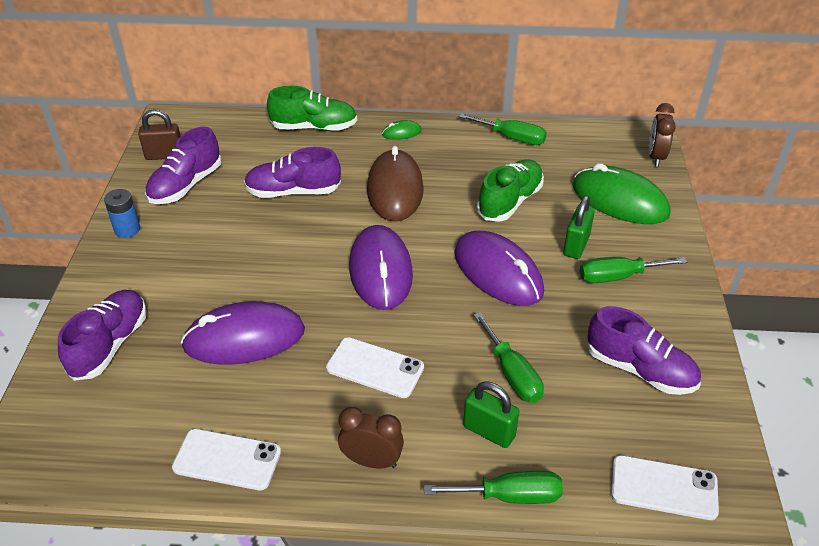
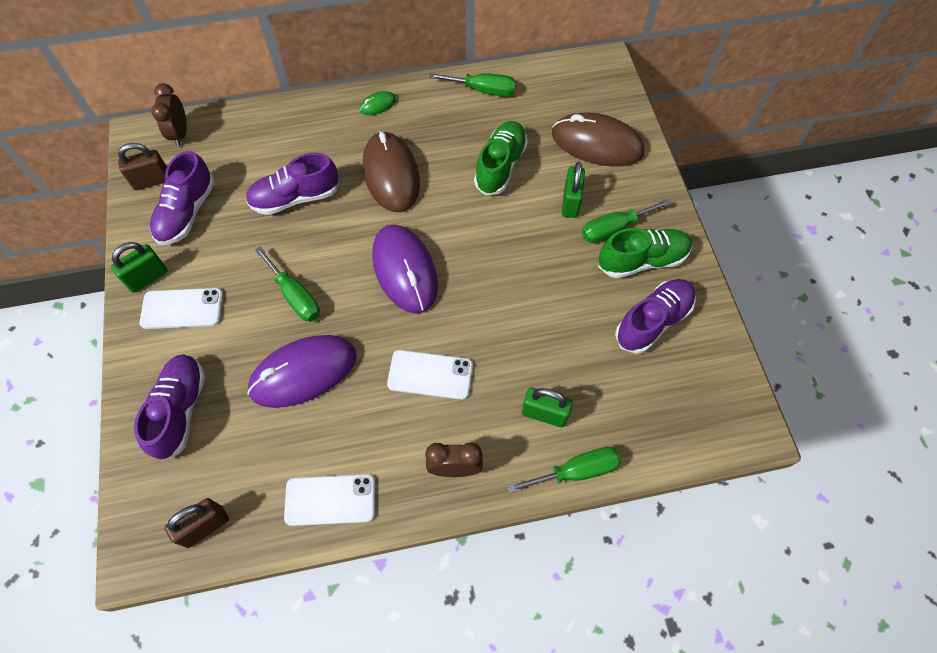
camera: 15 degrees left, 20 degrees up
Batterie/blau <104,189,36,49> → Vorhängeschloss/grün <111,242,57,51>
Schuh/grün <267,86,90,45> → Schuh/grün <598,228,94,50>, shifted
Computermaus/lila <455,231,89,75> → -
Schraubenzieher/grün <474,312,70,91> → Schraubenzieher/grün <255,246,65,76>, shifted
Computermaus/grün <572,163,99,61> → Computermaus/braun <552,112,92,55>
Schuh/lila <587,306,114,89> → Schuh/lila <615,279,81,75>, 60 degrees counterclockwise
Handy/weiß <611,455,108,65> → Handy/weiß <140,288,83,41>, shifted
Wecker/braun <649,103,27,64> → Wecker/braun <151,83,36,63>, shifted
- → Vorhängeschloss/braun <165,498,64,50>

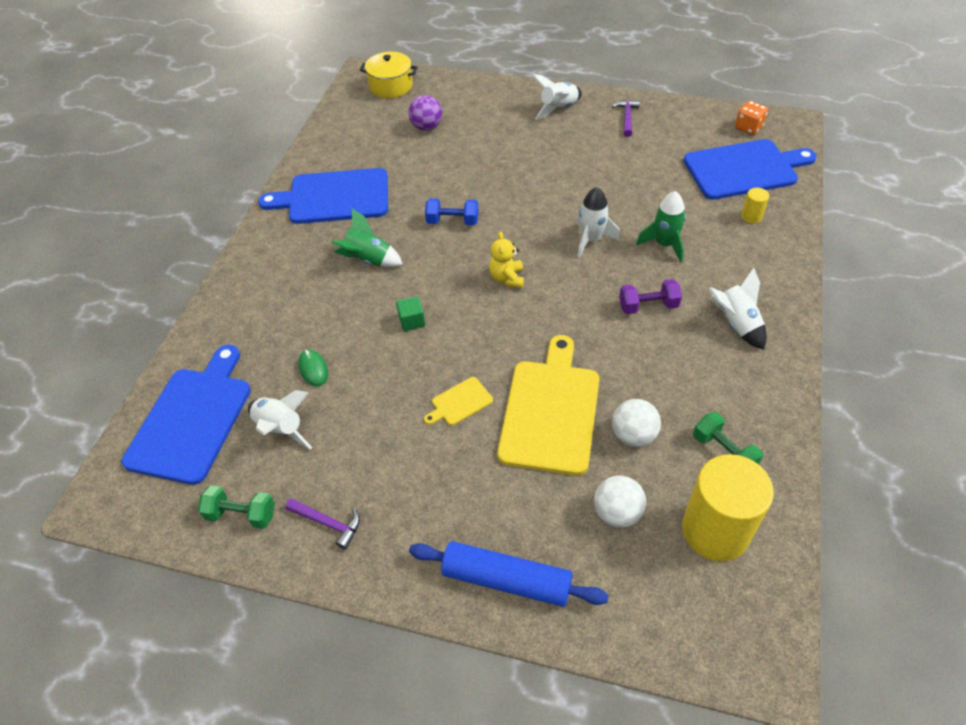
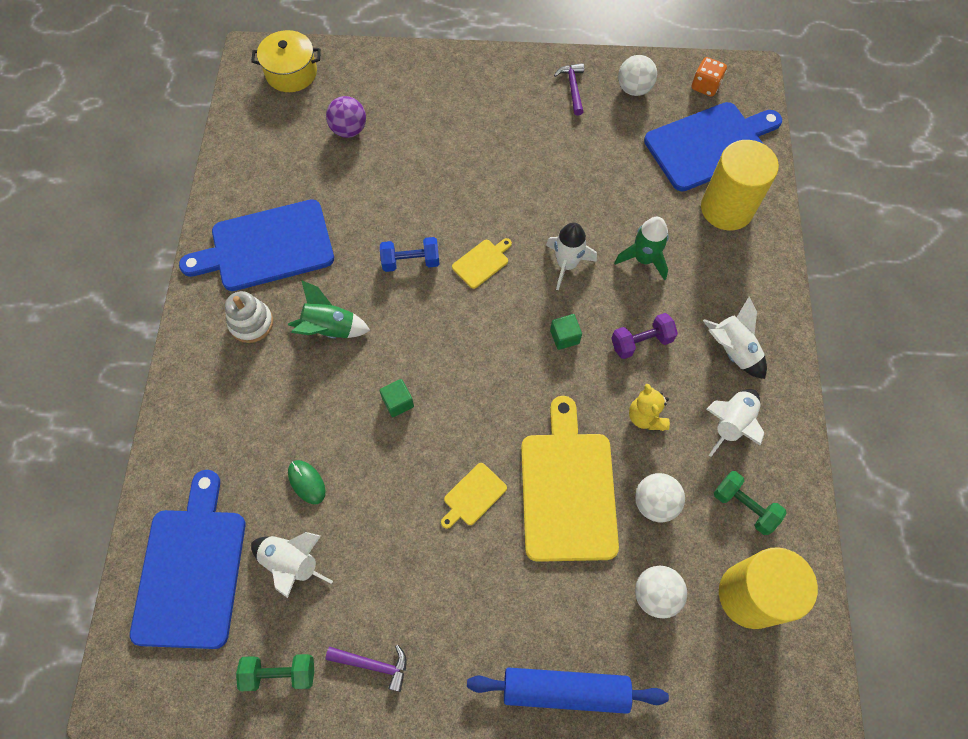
camera: 15 degrees left, 15 degrees up
Teddybär/gelb <489,232,35,56> → Teddybär/gelb <629,384,41,47>, shifted
Rakete/weiß <532,74,50,46> → Rakete/weiß <706,389,58,68>, shifted
Vollzylinder/gelb <741,188,28,35> → Vollzylinder/gelb <701,140,78,90>, x2.41
- → Stapelspielzeug/weiß <225,291,48,52>
- → Schneidebrett/gelb <452,238,60,51>
- → Kubus/grün <550,314,32,36>
- → Ball/weiß <618,55,39,41>

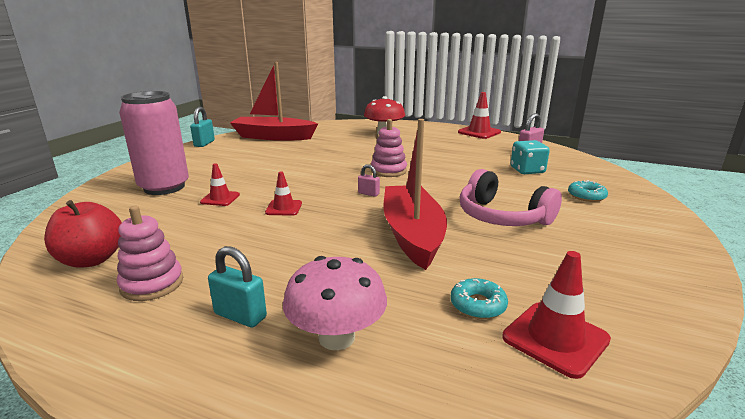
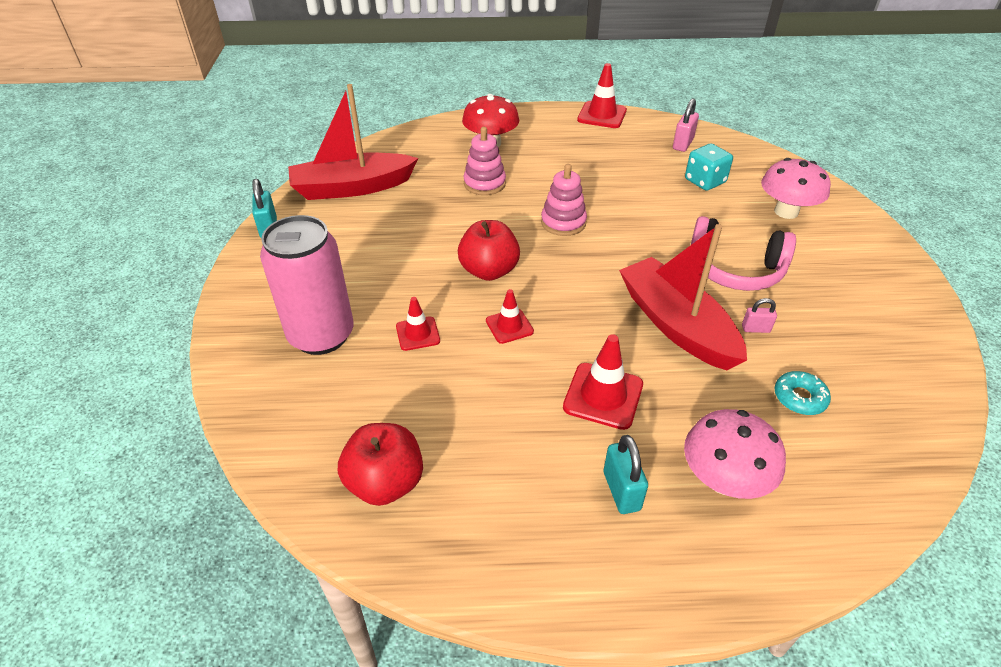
camera: 25 degrees left, 20 degrees up
Stapelspielzeug/rosa <117,206,66,95> → Stapelspielzeug/rosa <464,127,42,68>, shifted
Vorhängeschloss/türkis <208,246,59,82> → Vorhängeschloss/türkis <604,435,44,79>, 75 degrees clockwise
Vorhängeschloss/rosa <358,164,22,33> → Vorhängeschloss/rosa <742,298,35,35>, shifted
Leitkegel/rot <502,251,109,128> → Leitkegel/rot <563,334,80,96>, shifted
Donut/türkis <568,180,40,22> → Pilz/rosa <761,158,70,61>
- → Apfel/rot <458,220,62,61>

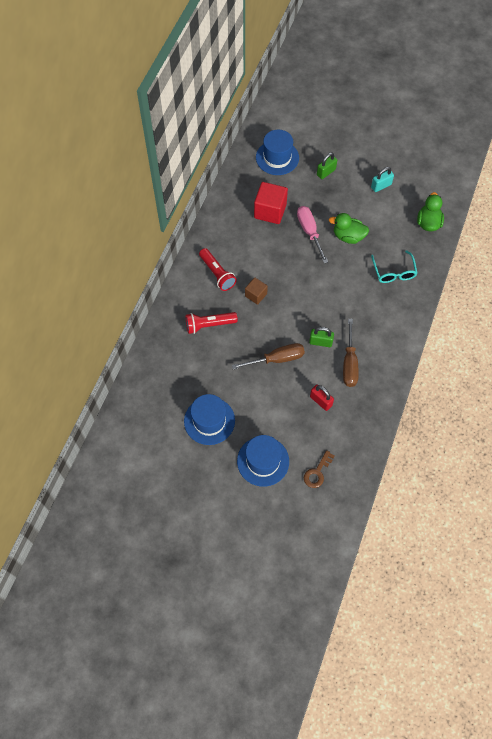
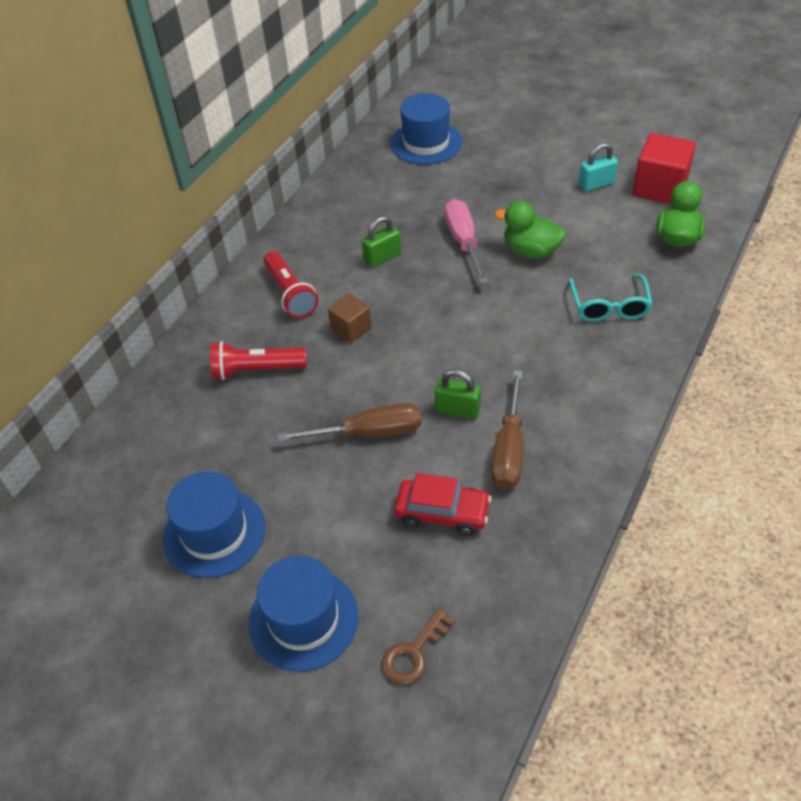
camera: 10 degrees right, 15 degrees down
Kubus/rot <254,182,34,42> → Kubus/rot <632,133,64,72>, shifted
Vorhängeschloss/rot <310,384,24,27> → Auto/rot <395,473,96,63>
Vorhängeschloss/grün <317,152,20,27> → Vorhängeschloss/grün <362,216,39,52>, shifted

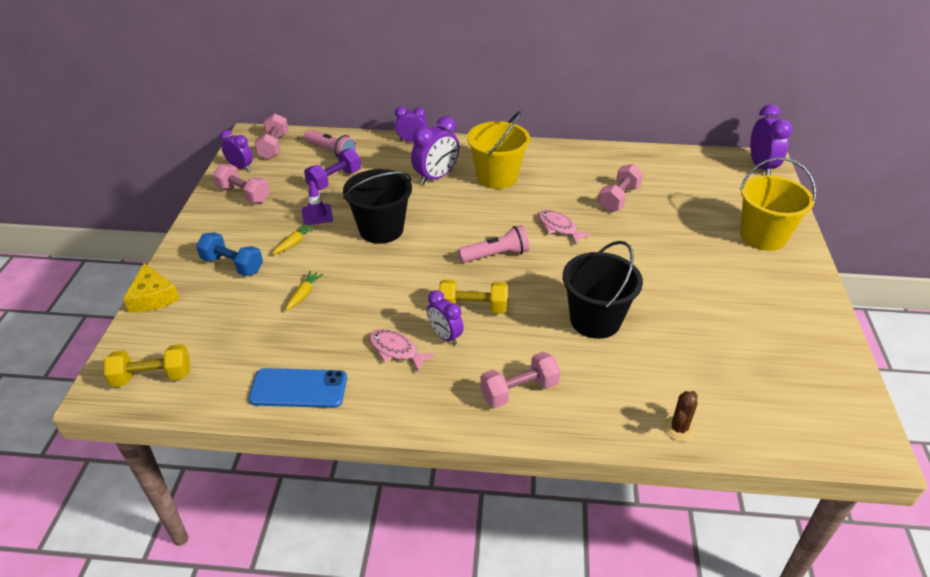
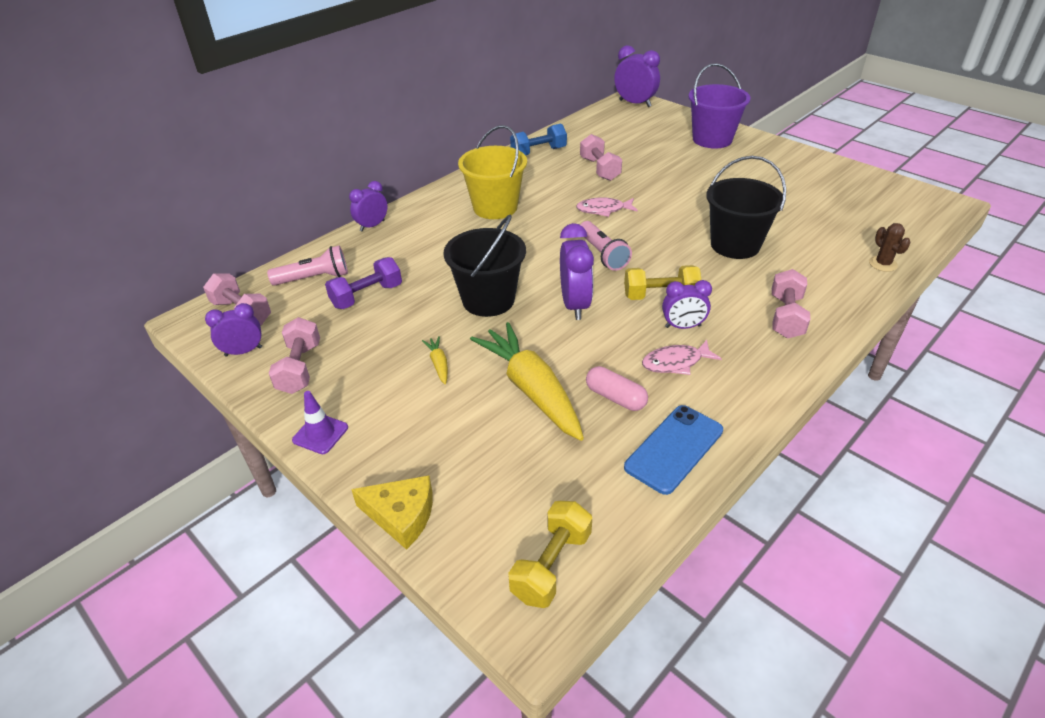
camera: 50 degrees left, 0 degrees up
Hantel/blau <196,232,67,44> → Hantel/blau <510,123,57,33>, shifted
Hantel/rosa <213,164,57,39> → Hantel/rosa <269,317,51,77>, 75 degrees counterclockwise
Karotte/gelb <286,271,38,40> → Karotte/gelb <470,322,114,119>, x2.43
Leitkegel/lila <302,181,31,44> → Leitkegel/lila <292,391,56,63>, shifted
Hantel/lila <304,148,57,42> → Hantel/lila <325,257,77,52>, 60 degrees clockwise
Wecker/lila <411,116,48,69> → Wecker/lila <560,223,34,97>, shifted
Hantel/gelb <439,280,69,33> → Hantel/gelb <624,265,77,35>, 45 degrees clockwise
Taschenlampe/rosa <458,225,71,38> → Taschenlampe/rosa <580,221,52,50>, 135 degrees clockwise
Eimer/gelb <740,158,77,93> → Eimer/lila <688,63,63,85>
- → Kapsel/rosa <586,366,62,45>

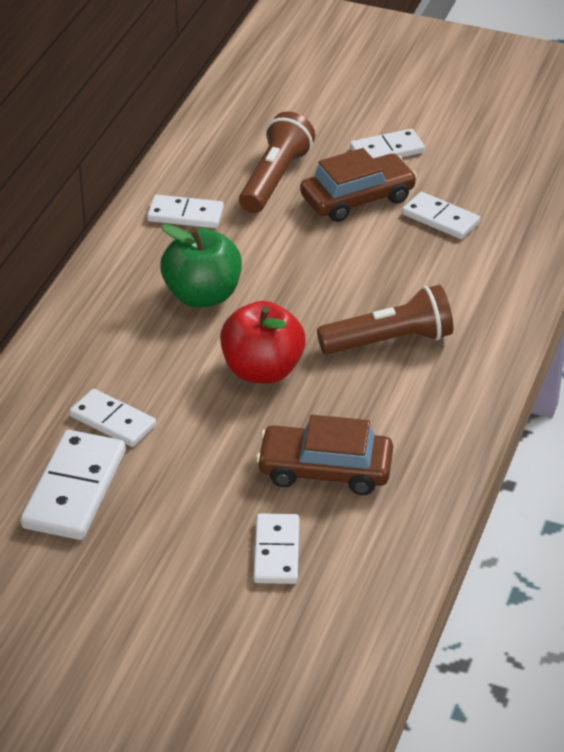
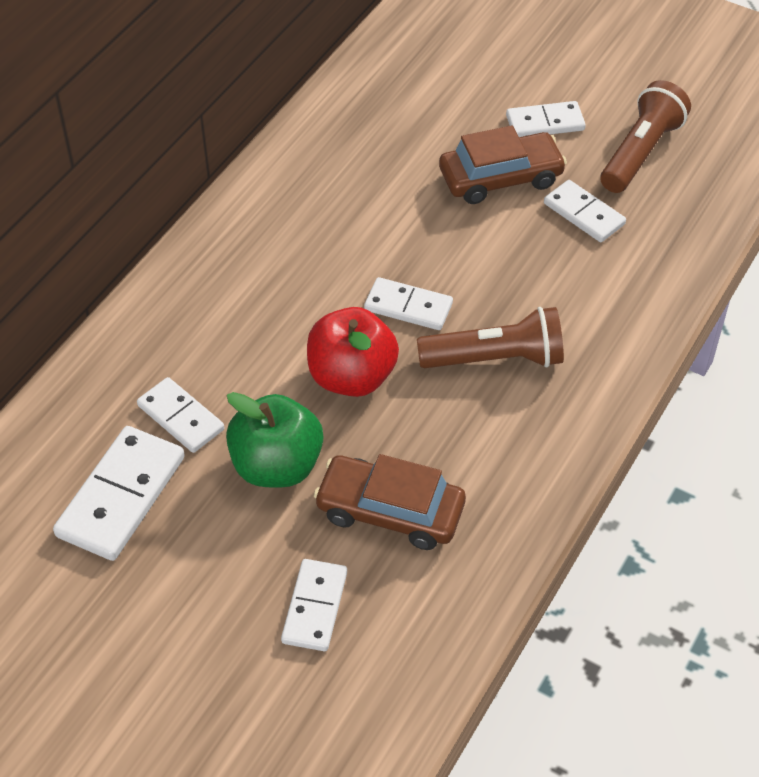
camera: 10 degrees right, 10 degrees up
Dominostein/weiß <147,195,77,33> → Dominostein/weiß <364,277,89,53>, shifted
Apfel/grün <160,224,82,84> → Apfel/grün <226,392,97,95>, shifted
Taschenlampe/braun <239,111,76,102> → Taschenlampe/braun <600,80,91,113>, shifted

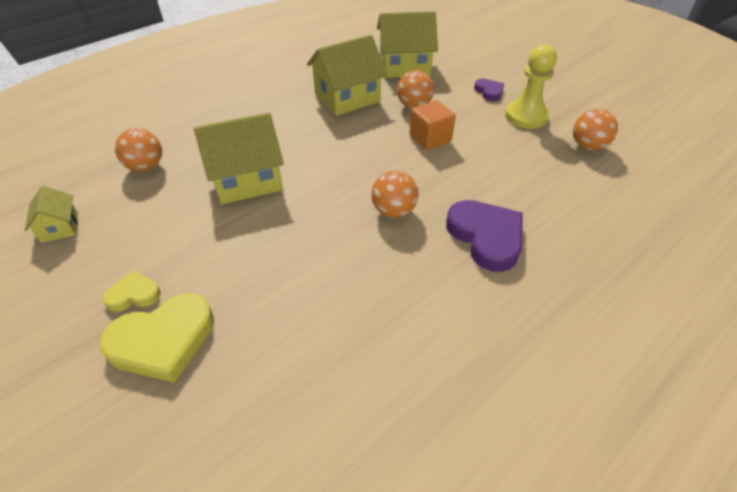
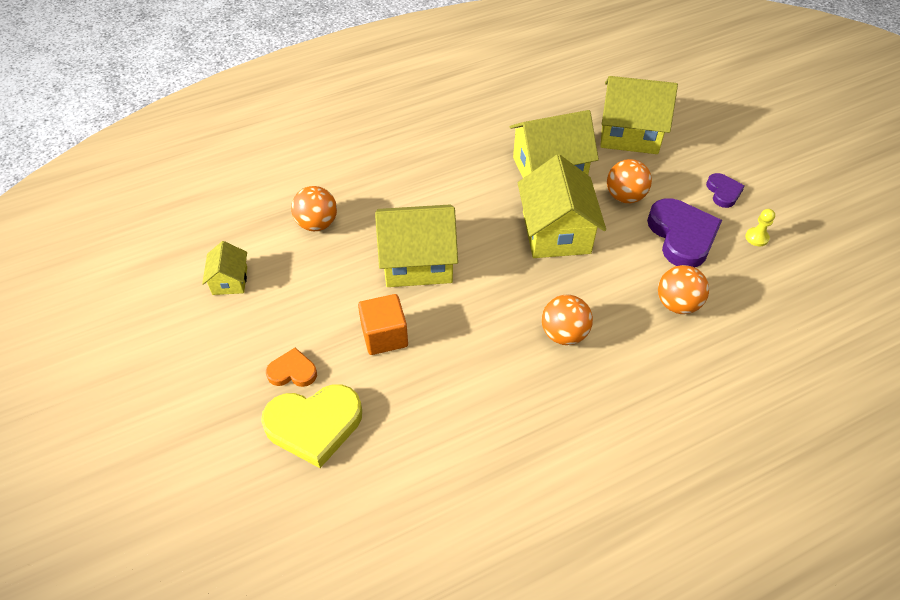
camera: 15 degrees right, 5 degrees up
Herz/gelb <103,271,58,41> → Herz/orange <266,348,51,39>
Kubus/orange <410,100,46,50> → Kubus/orange <358,294,50,61>, shifted
Herz/lila <446,200,77,72> → Herz/lila <647,198,75,69>, shifted
Bauer/gelb <505,45,52,84> → Bauer/gelb <745,209,30,37>, x0.45
Ball/orange <573,109,45,42> → Ball/orange <658,265,51,49>, shifted
- → Haus/gelb <518,154,88,104>

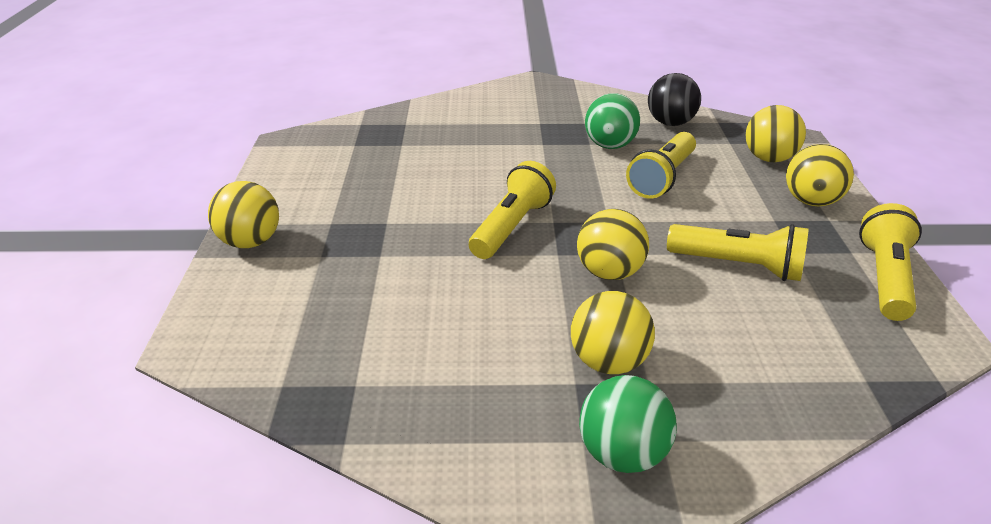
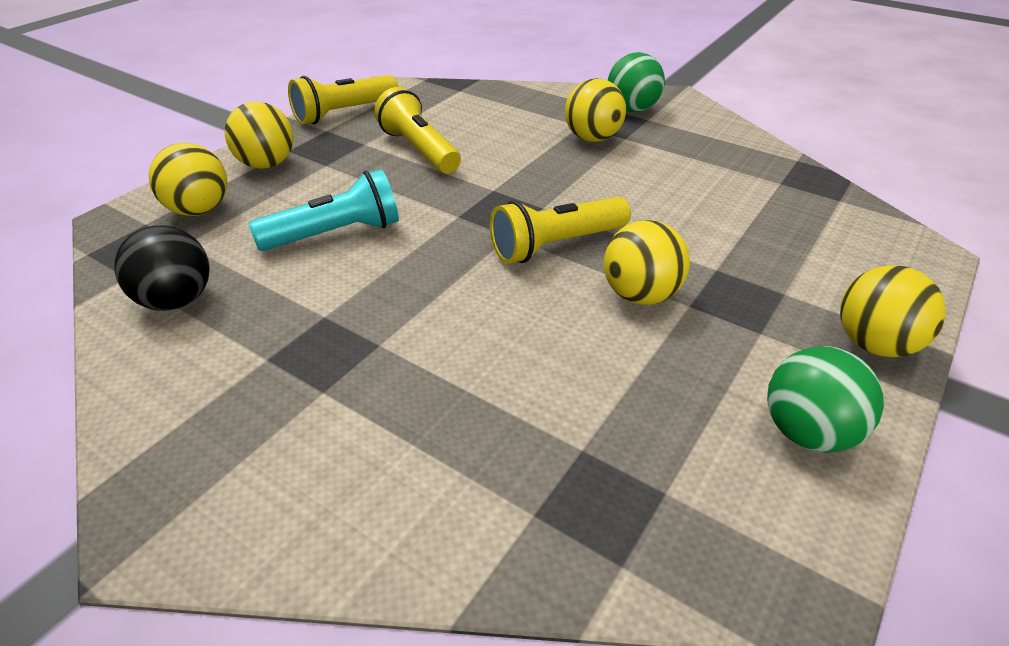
camera: 145 degrees left, 5 degrees up
Ball/gelb <577,209,72,71> → Ball/gelb <604,220,86,85>, shifted
Ball/grün <585,93,55,56> → Ball/grün <767,346,117,107>, shifted
Taschenlampe/gelb <626,132,70,67> → Taschenlampe/türkis <249,169,150,82>

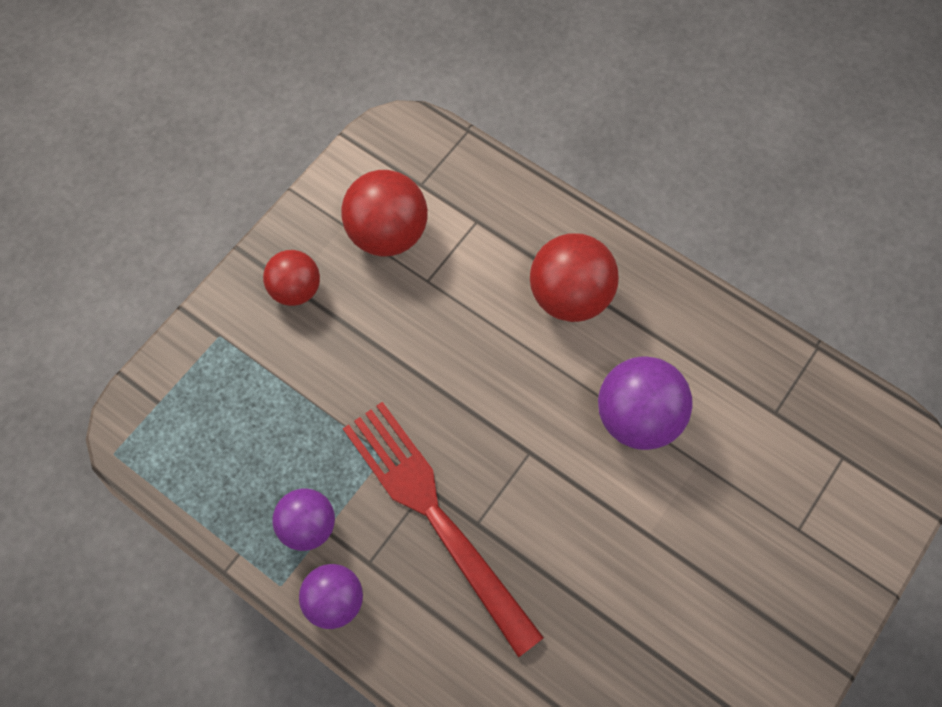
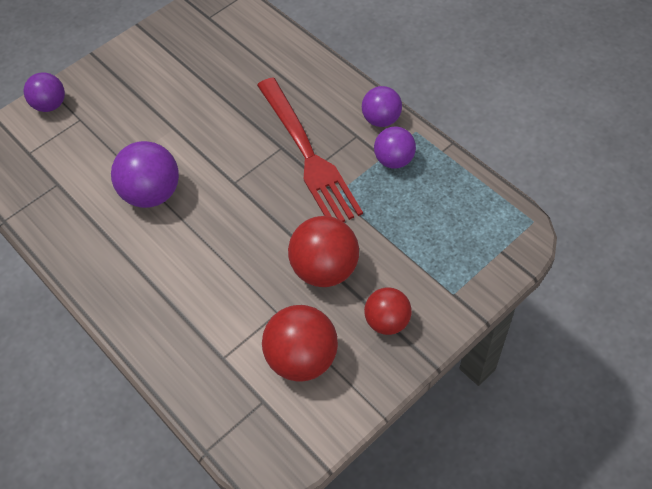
camera: 165 degrees left, 10 degrees down
Ball/rot <530,233,89,89> → Ball/rot <288,216,71,71>, shifted
- → Ball/lila <24,73,41,39>

